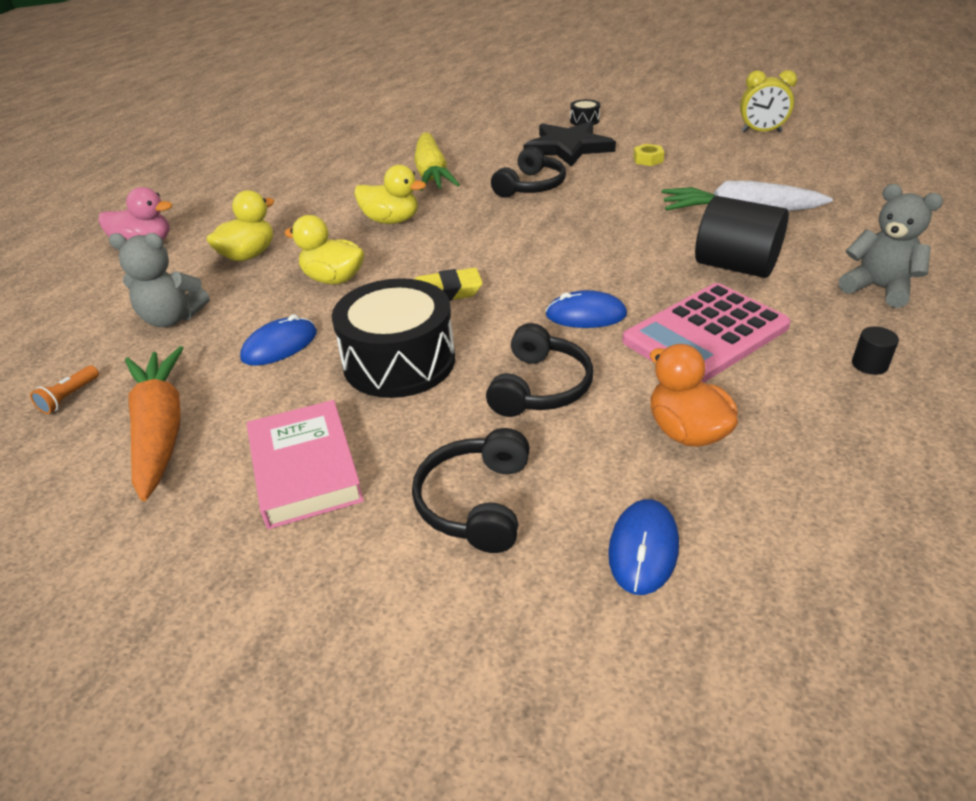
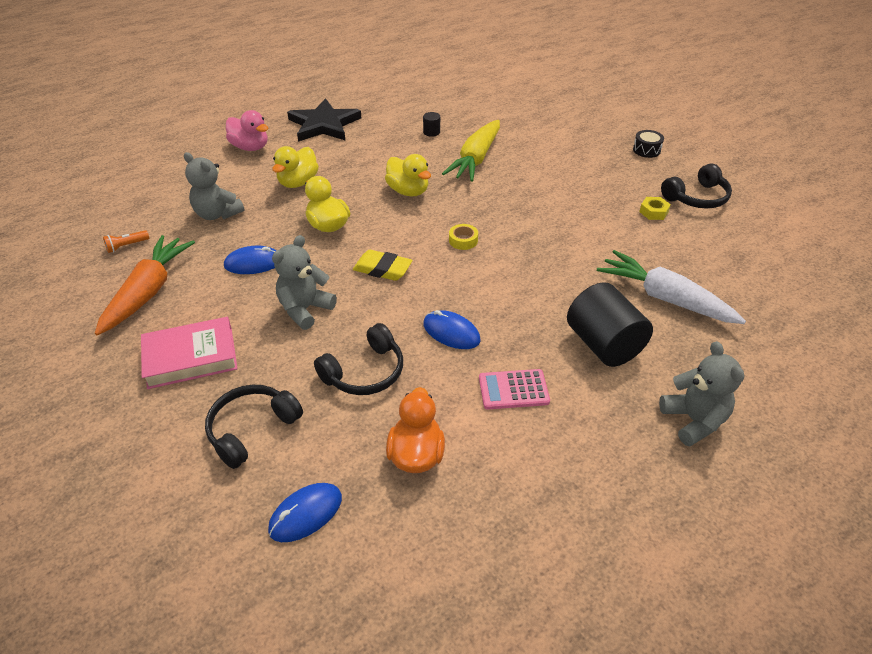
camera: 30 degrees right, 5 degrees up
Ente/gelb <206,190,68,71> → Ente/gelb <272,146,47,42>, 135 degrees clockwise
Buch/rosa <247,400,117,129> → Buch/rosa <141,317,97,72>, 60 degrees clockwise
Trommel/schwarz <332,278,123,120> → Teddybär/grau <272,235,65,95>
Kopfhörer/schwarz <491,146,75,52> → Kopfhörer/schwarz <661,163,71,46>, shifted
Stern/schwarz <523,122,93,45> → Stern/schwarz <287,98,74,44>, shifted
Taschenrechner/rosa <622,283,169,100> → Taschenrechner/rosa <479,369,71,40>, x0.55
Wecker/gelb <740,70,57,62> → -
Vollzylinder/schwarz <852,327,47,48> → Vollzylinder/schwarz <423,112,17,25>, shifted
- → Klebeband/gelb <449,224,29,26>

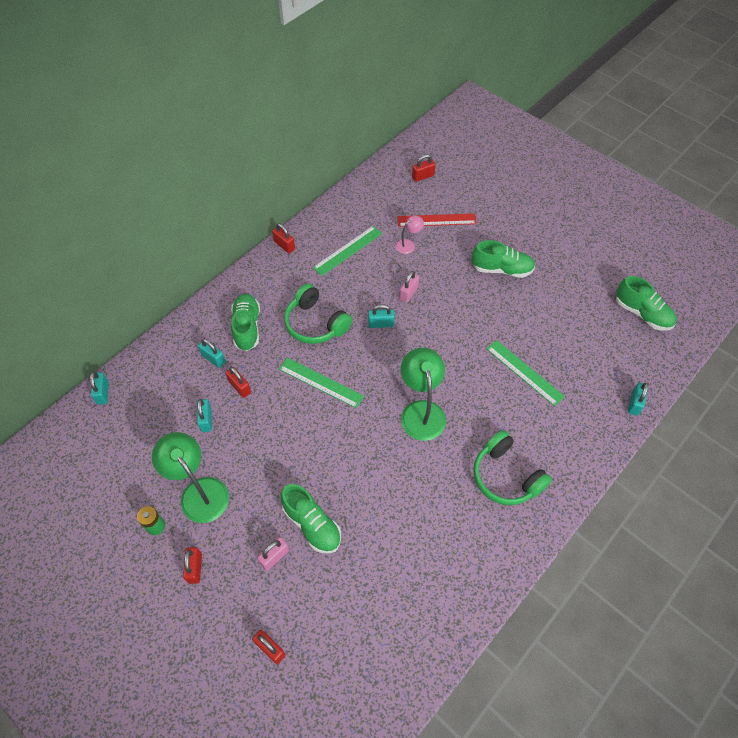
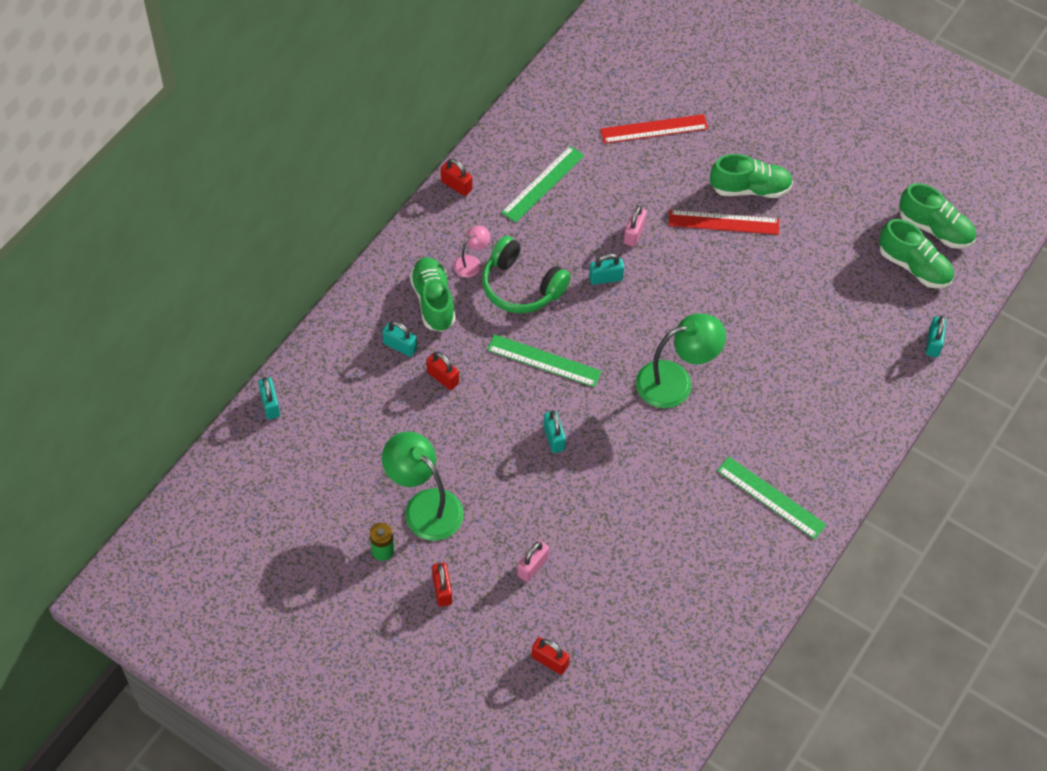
camera: 10 degrees left, 0 degrees up
Vorhängeschloss/türkis <197,399,15,33> → Vorhängeschloss/türkis <543,411,23,42>, shifted
Schuh/grün <281,484,60,70> → Schuh/grün <879,219,75,69>, shifted
Lampe/rosa <396,215,28,39> → Lampe/rosa <454,226,36,52>, shifted
Lampe/grün <401,348,45,93> → Lampe/grün <636,314,90,94>, 90 degrees clockwise
Vorhängeschloss/rot <412,154,24,28> → -
Kopfhörer/grün <473,430,79,75> → -
Lineal/grün <487,340,78,66> → Lineal/grün <717,457,110,82>, shifted
- → Lineal/rot <669,210,110,25>

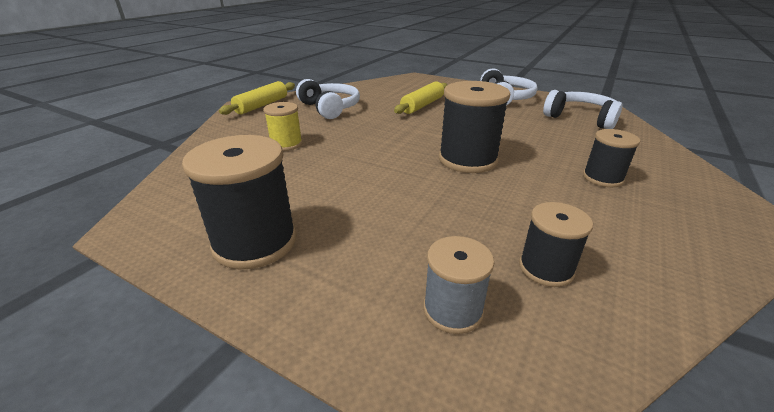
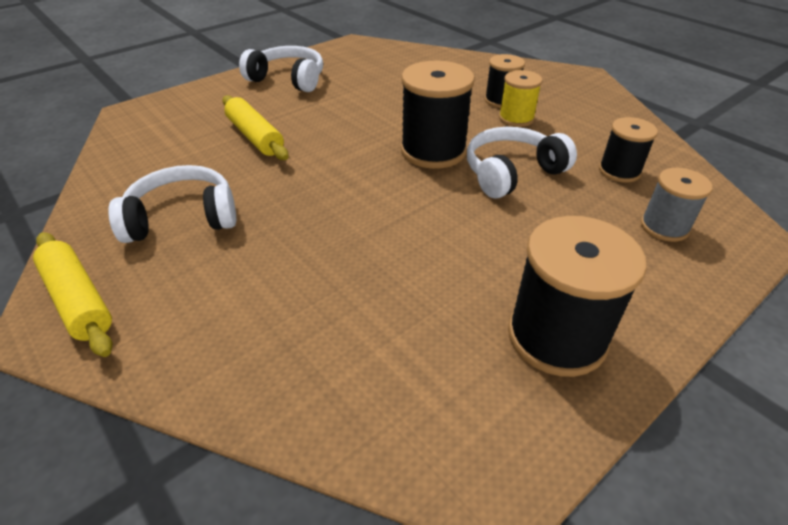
camera: 70 degrees left, 10 degrees up
Garnrolle/gelb <263,102,40,49> → Garnrolle/gelb <499,70,43,57>, shifted
Kopfhörer/weiß <543,90,79,39> → Kopfhörer/weiß <467,127,110,72>, shifted

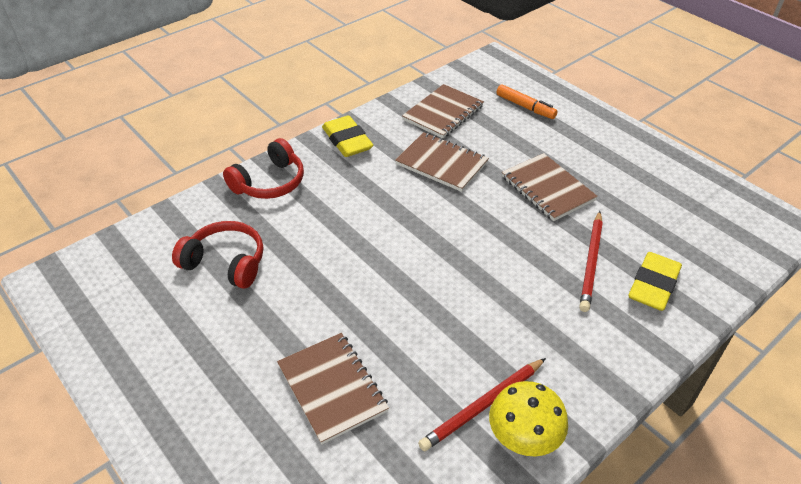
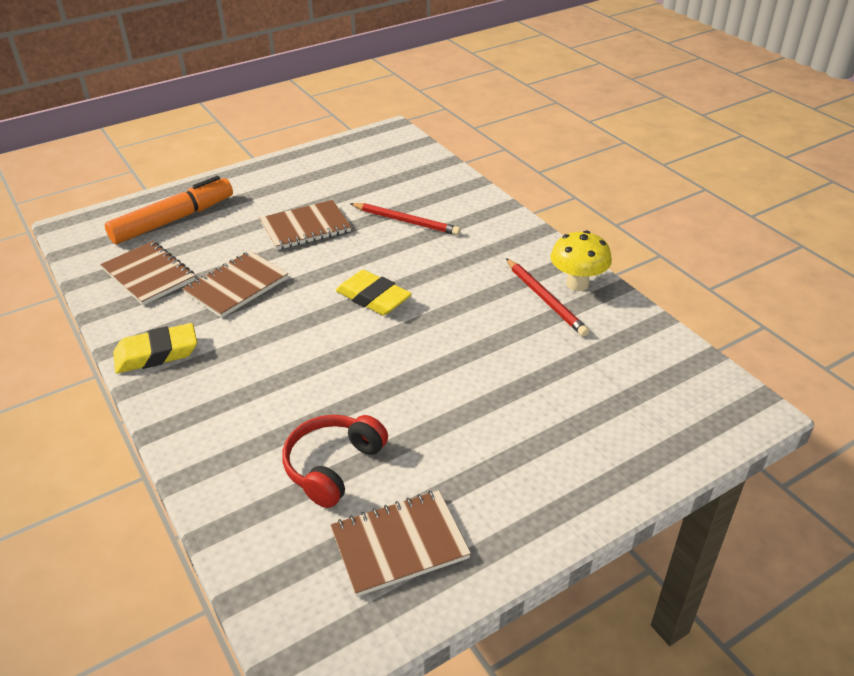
camera: 80 degrees left, 5 degrees down
Kopfhörer/rot <223,138,81,61> → -
Notizbuch/braun <277,333,112,112> → Notizbuch/braun <330,490,141,107>, shifted
Filzstift/orange <496,84,62,35> → Filzstift/orange <105,176,128,68>, x1.79
Radiergummi/gelb <629,252,53,59> → Radiergummi/gelb <336,270,76,45>, shifted

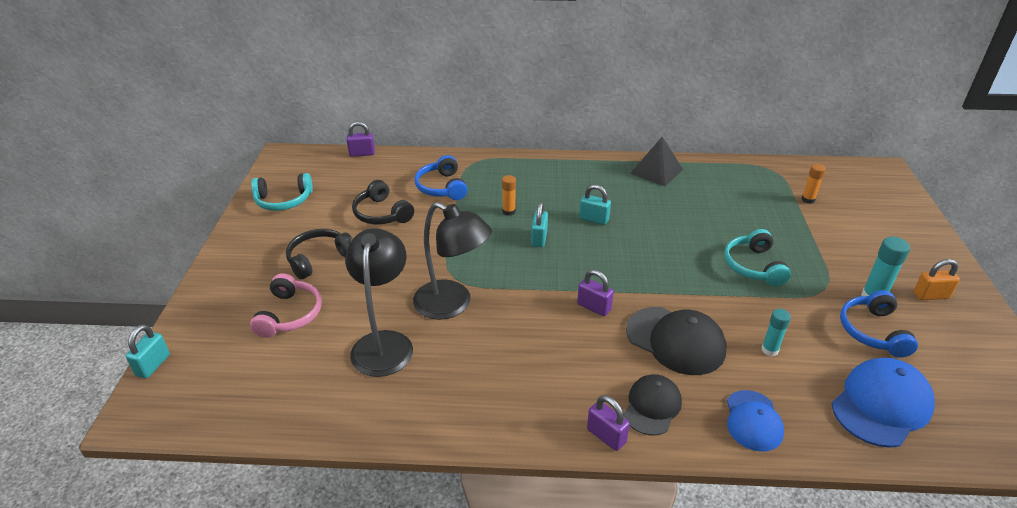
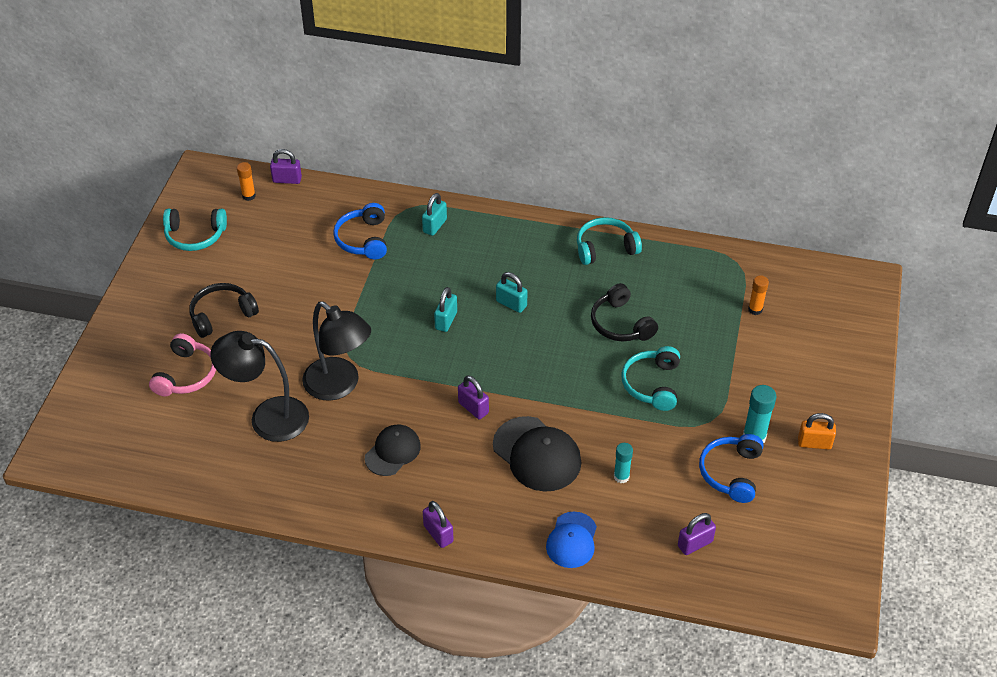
camera: 10 degrees right, 10 degrees up
Vorhängeschloss/türkis <126,324,44,54> → Vorhängeschloss/türkis <422,193,25,43>, shifted
Lampe/schwarz <345,228,68,149> → Lampe/schwarz <211,331,98,111>, 90 degrees counterclockwise
Kopfhörer/schwarz <352,180,62,45> → Kopfhörer/schwarz <591,283,67,59>, shifted
Klebestift/orange <502,175,14,41> → Klebestift/orange <237,162,19,39>, shifted
Kappe/schwarz <624,374,58,62> → Kappe/schwarz <365,425,56,51>, shifted
Pyramide/schwarz <630,137,53,50> → Kopfhörer/türkis <577,217,65,48>
Kappe/blau <832,358,103,90> → Vorhängeschloss/lila <678,513,38,42>

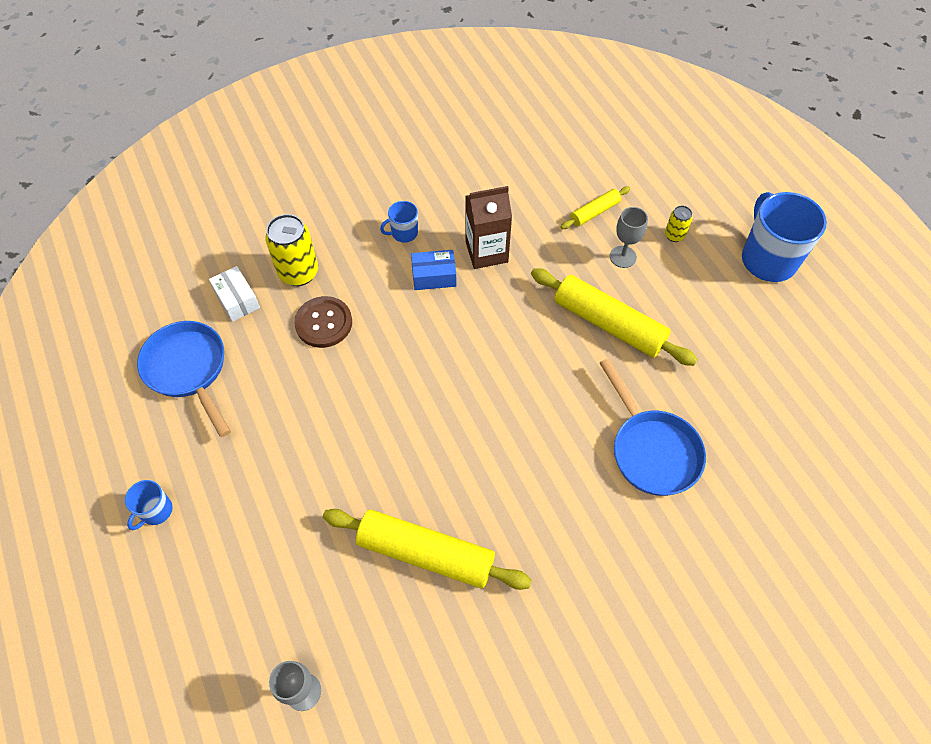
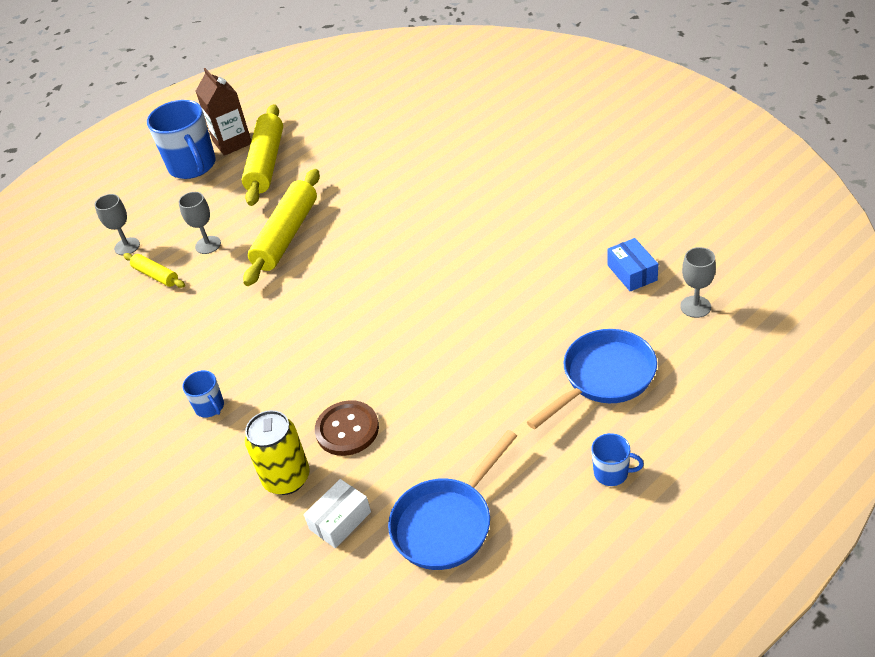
camera: 100 degrees left, 15 degrees down
Nudelholz/gelb <323,509,209,81> → Nudelholz/gelb <242,104,41,102>, shifted
Schachtel/blau <411,250,46,40> → Schachtel/blau <607,238,51,54>, shifted
Getränkekarton/braun <466,186,46,83> → Getränkekarton/braun <196,68,55,88>, shifted
Pfanne/blau <600,358,106,138> → Pfanne/blau <527,329,130,100>, shifted
Dose/gelb <665,206,28,36> → -
Tasse/blau <742,192,85,90> → Tasse/blau <147,100,69,79>, 90 degrees counterclockwise
- → Kelch/grau <95,194,45,61>

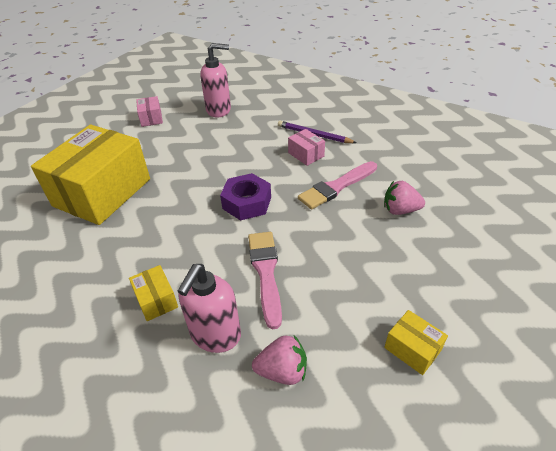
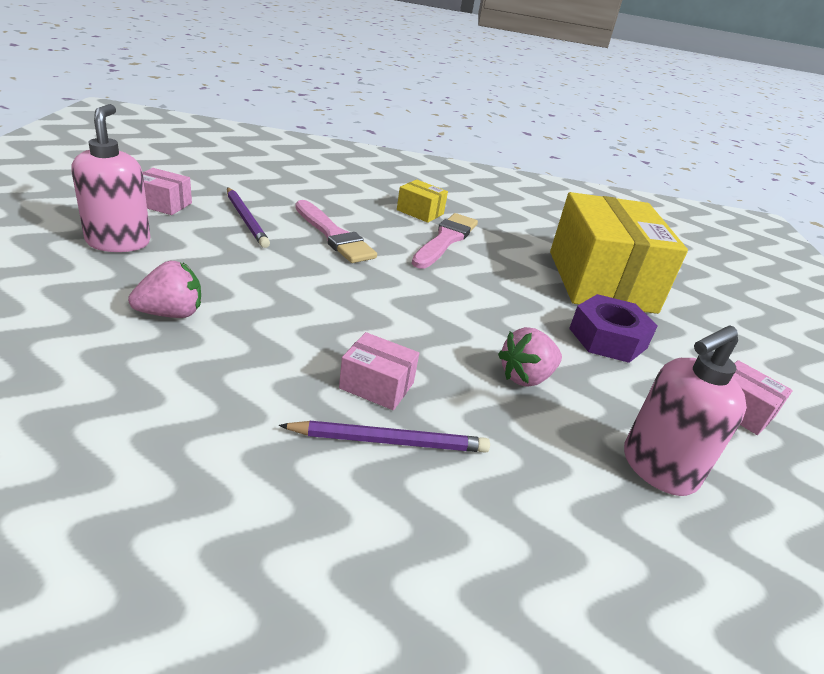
camera: 145 degrees right, 10 degrees down
Seifenspender/rosa <178,264,63,89> → Seifenspender/rosa <71,104,79,148>, shifted
Sechskantmutter/lila <220,173,51,48> → Sechskantmutter/lila <569,294,89,69>, shifted
Erdbeere/rosa <252,335,55,50> → Erdbeere/rosa <498,327,64,60>, shifted
Pinsel/rosa <298,161,79,49> → Pinsel/rosa <412,213,66,55>, shifted
Schachtel/gelb <384,310,64,65> → Schachtel/rosa <143,168,49,47>
- → Bleistift/lila <227,187,43,61>

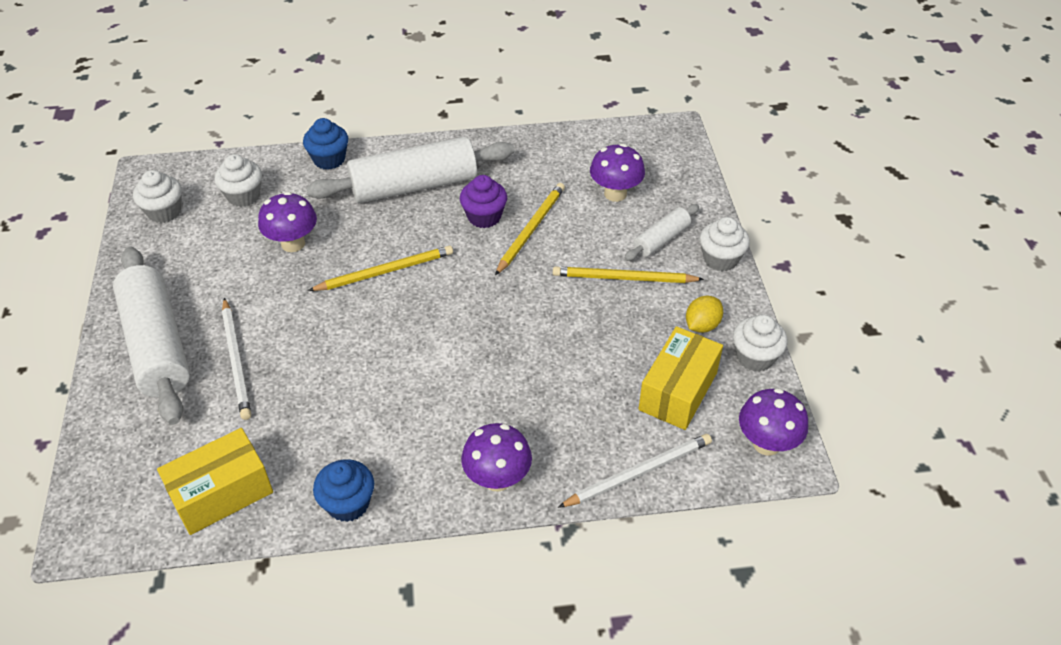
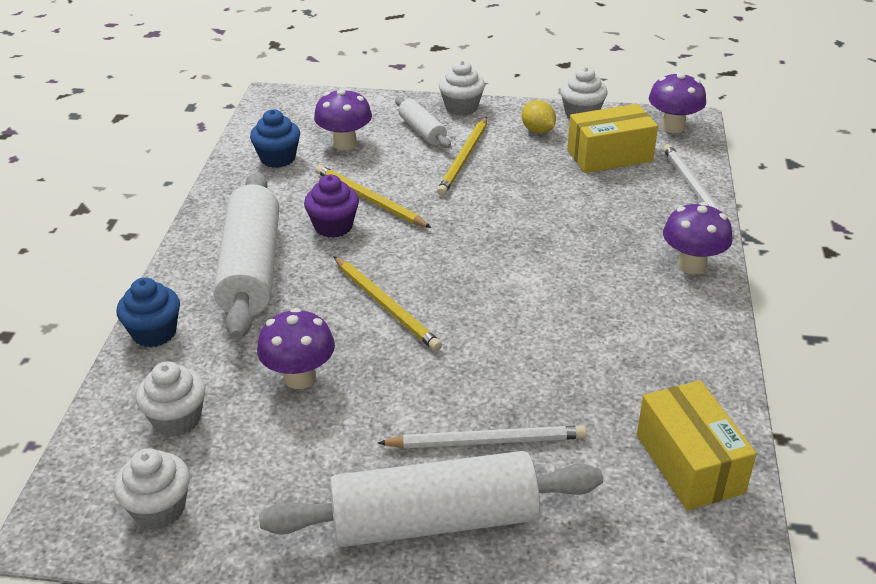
camera: 75 degrees left, 10 degrees down
Bleistift/gelb <308,245,145,46> → Bleistift/gelb <333,256,109,95>, 150 degrees clockwise
Muffin/blau <313,459,61,63> → Muffin/blau <250,109,50,59>, shifted
Schachtel/gelb <638,326,85,104> → Schachtel/gelb <567,104,91,69>, 60 degrees counterclockwise

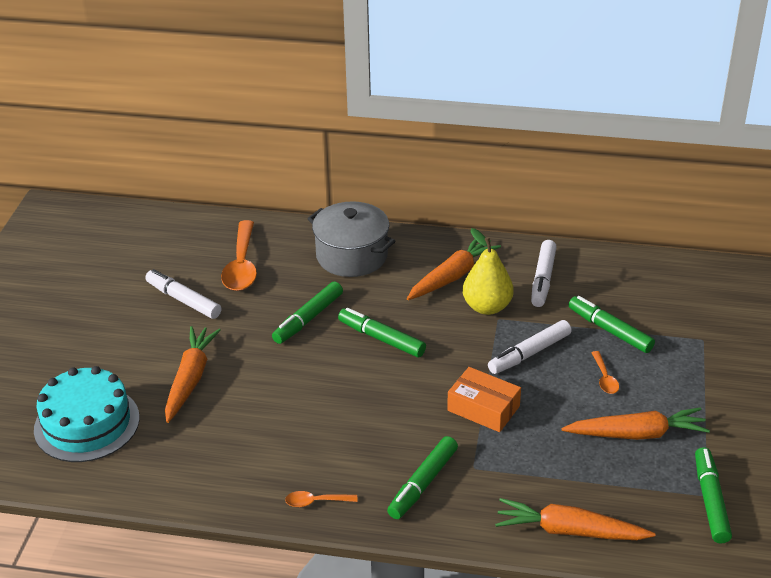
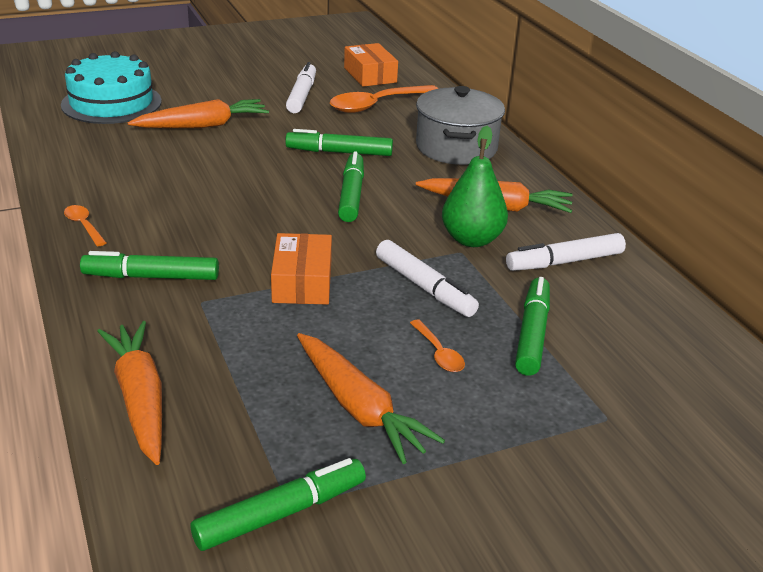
camera: 55 degrees right, 5 degrees down
Birne/gelb <463,228,51,87> → Birne/grün <442,126,66,121>
Filzstift/weiß <488,320,84,54> → Filzstift/weiß <376,240,103,77>, 150 degrees counterclockwise
Löffel/orange <592,351,27,43> → Löffel/orange <410,320,55,52>, 75 degrees counterclockwise
- → Schachtel/orange <344,43,54,44>

